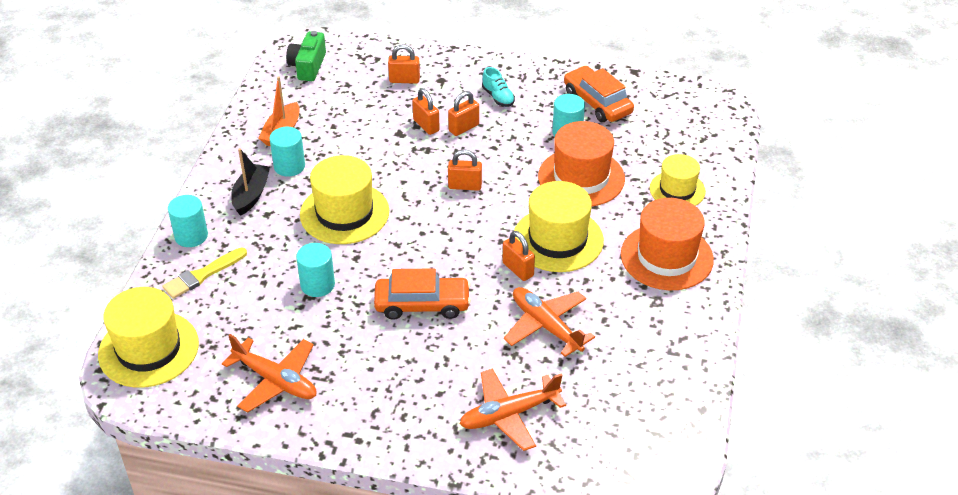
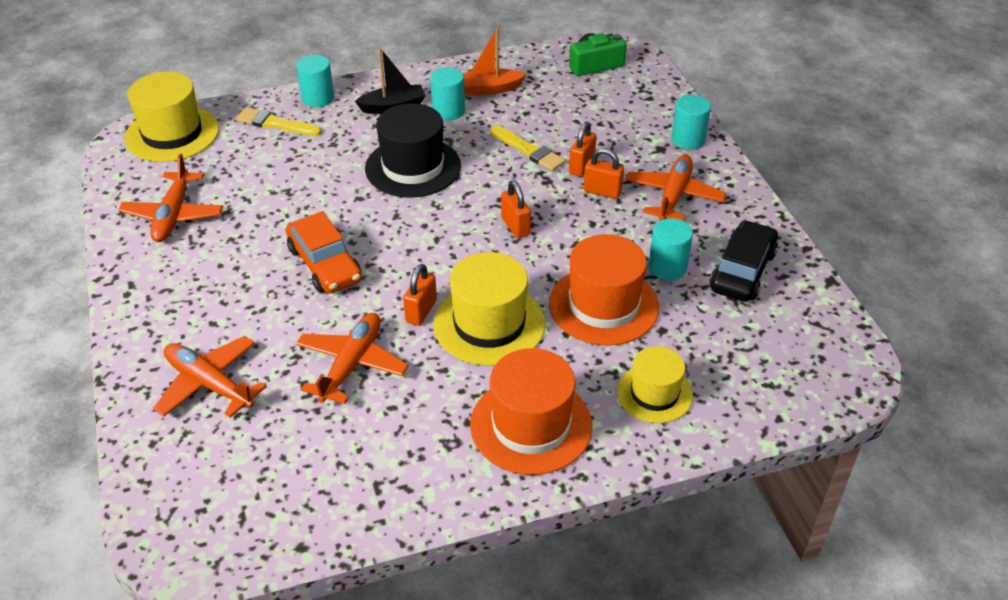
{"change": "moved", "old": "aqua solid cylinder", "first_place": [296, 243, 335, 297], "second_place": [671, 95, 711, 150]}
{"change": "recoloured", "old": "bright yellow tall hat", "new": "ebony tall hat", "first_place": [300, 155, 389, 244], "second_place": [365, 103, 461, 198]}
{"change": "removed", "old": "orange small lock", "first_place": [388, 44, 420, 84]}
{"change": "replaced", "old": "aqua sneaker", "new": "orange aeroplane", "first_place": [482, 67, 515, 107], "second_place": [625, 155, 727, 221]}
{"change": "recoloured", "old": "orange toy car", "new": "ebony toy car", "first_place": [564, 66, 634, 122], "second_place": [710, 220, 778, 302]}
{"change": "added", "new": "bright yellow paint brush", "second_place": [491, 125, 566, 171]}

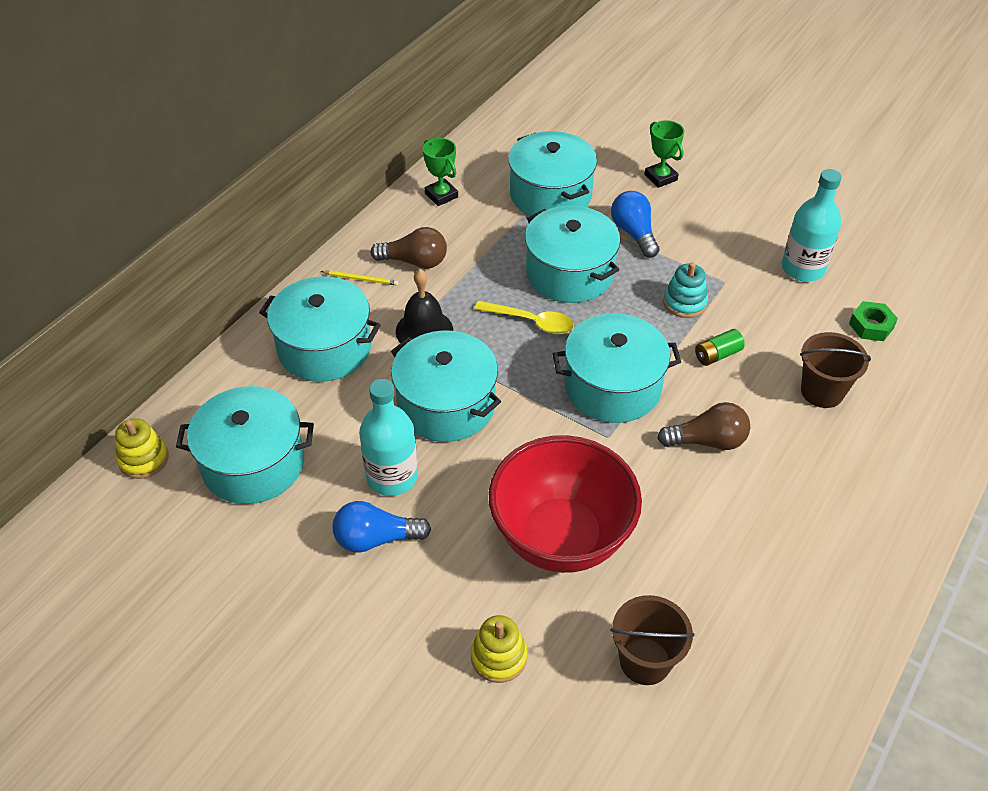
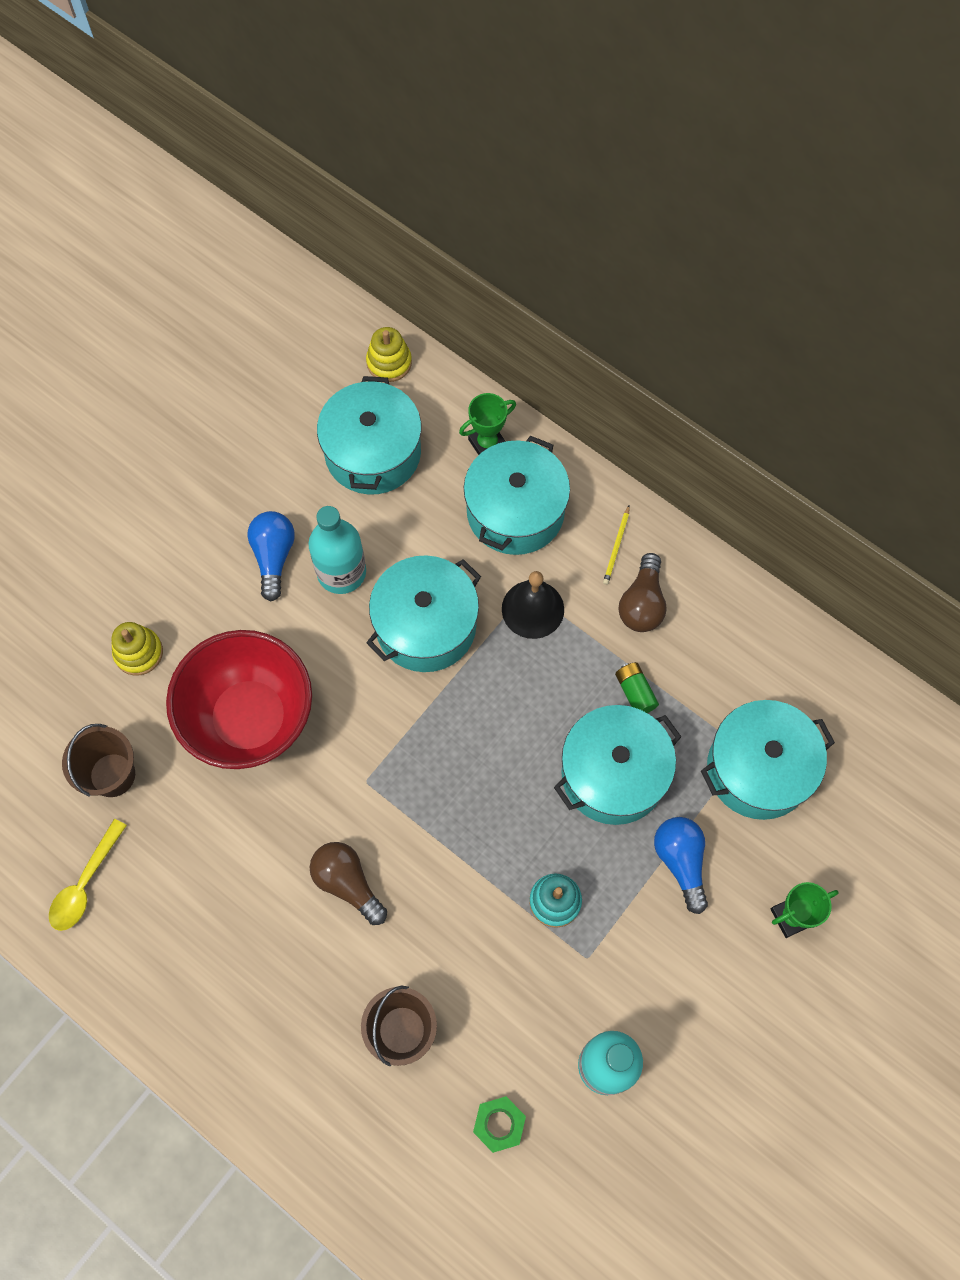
{"change": "moved", "old": "emerald award cup", "first_place": [423, 138, 458, 206], "second_place": [459, 393, 516, 455]}
{"change": "moved", "old": "bright yellow tablespoon", "first_place": [474, 301, 574, 334], "second_place": [49, 819, 127, 931]}
{"change": "removed", "old": "aqua pot", "first_place": [553, 313, 681, 423]}
{"change": "turned", "old": "royal blue lightbulb", "first_place": [611, 191, 659, 258], "second_place": [654, 817, 708, 914], "degrees": -90}
{"change": "turned", "old": "dark brown lightbulb", "first_place": [657, 402, 750, 450], "second_place": [310, 842, 387, 925], "degrees": 135}
{"change": "moved", "old": "emerald AA battery", "first_place": [695, 329, 745, 366], "second_place": [615, 662, 659, 713]}

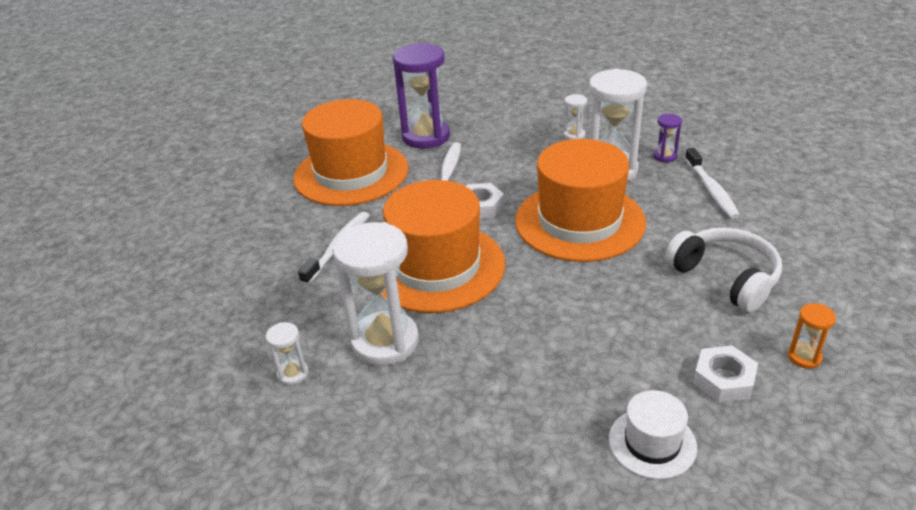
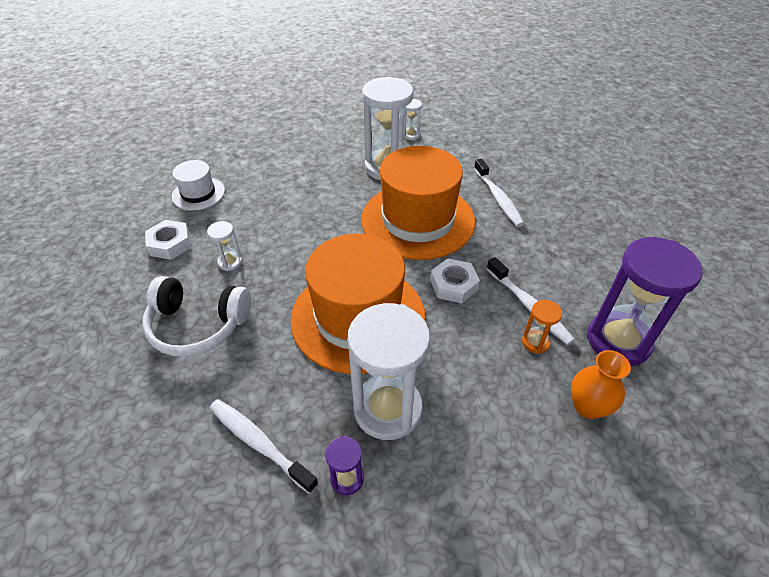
{"change": "removed", "old": "orange tall hat", "first_place": [293, 99, 409, 206]}
{"change": "moved", "old": "white hourglass", "first_place": [564, 94, 587, 140], "second_place": [207, 221, 242, 271]}
{"change": "moved", "old": "orange hourglass", "first_place": [788, 303, 836, 369], "second_place": [522, 300, 562, 354]}
{"change": "added", "new": "orange flower vase", "second_place": [571, 350, 631, 419]}

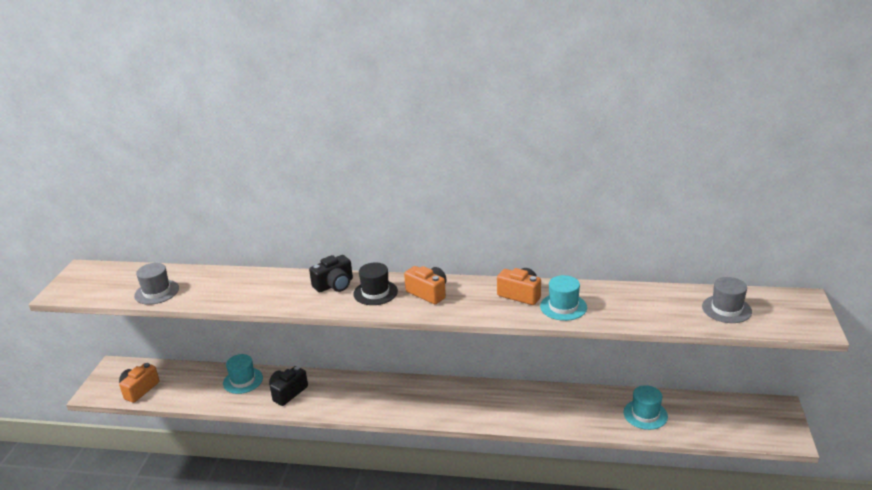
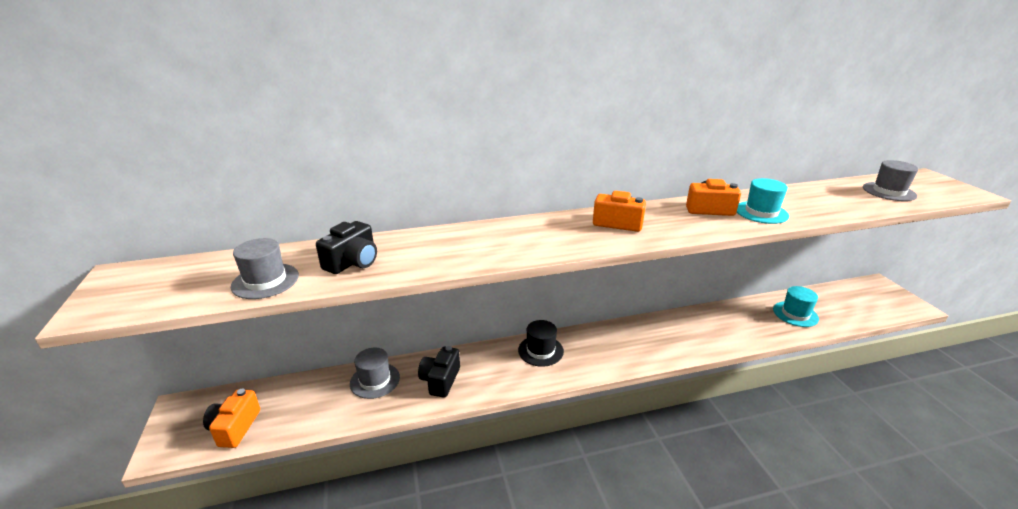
{"change": "recoloured", "old": "aqua tall hat", "new": "ash-grey tall hat", "first_place": [223, 354, 263, 394], "second_place": [350, 348, 400, 399]}
{"change": "moved", "old": "ebony photo camera", "first_place": [309, 255, 353, 293], "second_place": [316, 221, 377, 274]}
{"change": "moved", "old": "ebony tall hat", "first_place": [353, 262, 398, 305], "second_place": [518, 320, 564, 367]}

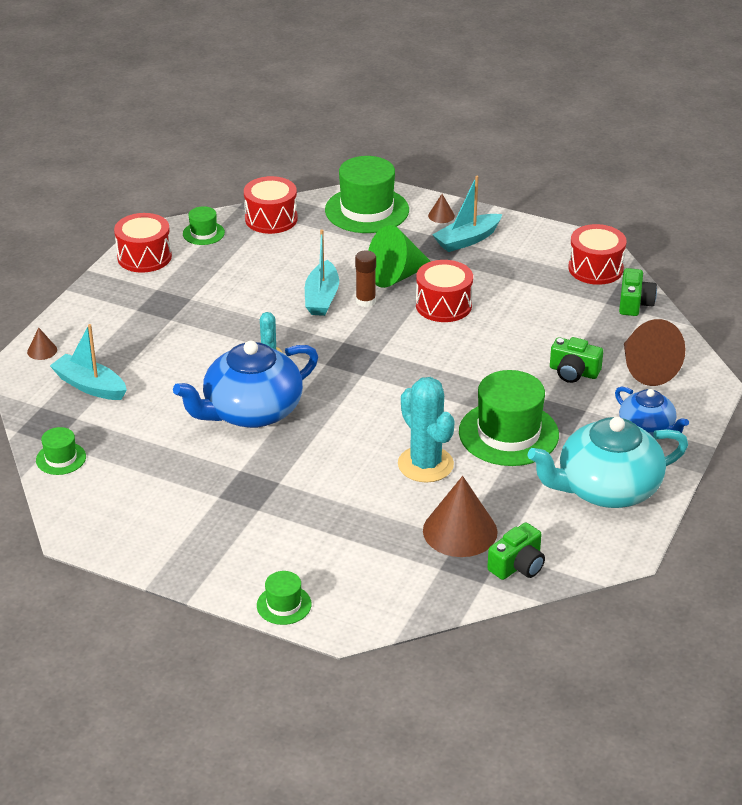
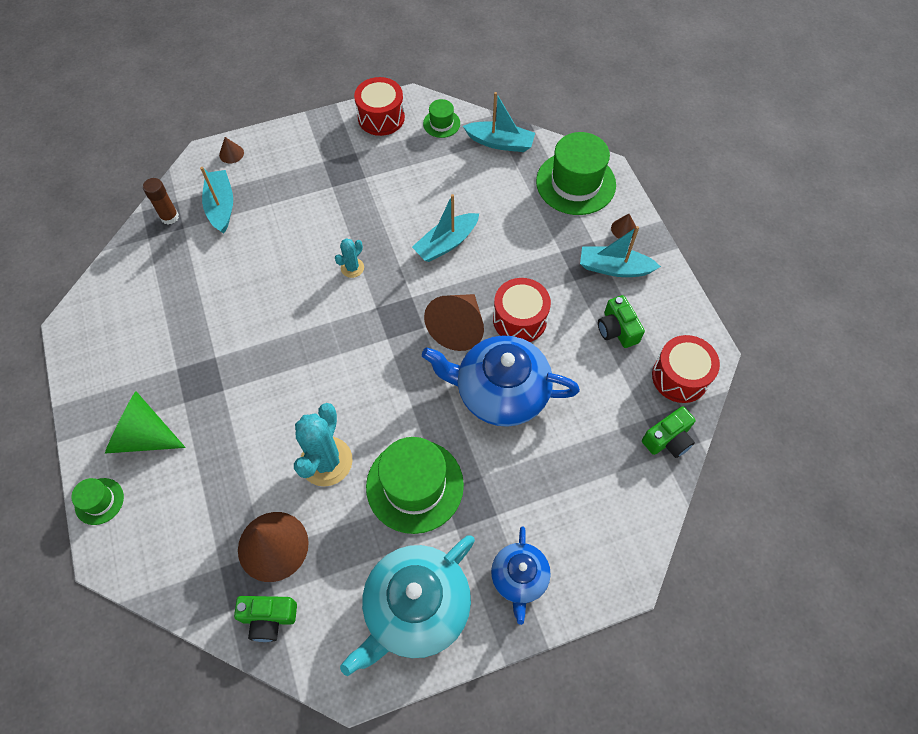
{"change": "removed", "old": "emerald tall hat", "first_place": [36, 427, 86, 475]}
{"change": "moved", "old": "royal blue teapot", "first_place": [173, 341, 318, 428], "second_place": [422, 335, 580, 427]}
{"change": "replaced", "old": "crimson toy drum", "new": "aqua sailboat", "first_place": [244, 176, 298, 234], "second_place": [463, 92, 535, 152]}
{"change": "moved", "old": "dark brown stick of glue", "first_place": [355, 250, 376, 307], "second_place": [143, 178, 179, 224]}
{"change": "moved", "old": "emerald solid cone", "first_place": [368, 225, 431, 288], "second_place": [105, 391, 186, 454]}
{"change": "turned", "old": "aqua teapot", "first_place": [528, 417, 688, 508], "second_place": [340, 535, 475, 676], "degrees": -75}
{"change": "moved", "old": "emerald photo camera", "first_place": [550, 337, 603, 383], "second_place": [598, 295, 645, 348]}
{"change": "moved", "old": "dark brown solid cone", "first_place": [624, 319, 686, 386], "second_place": [424, 294, 484, 351]}

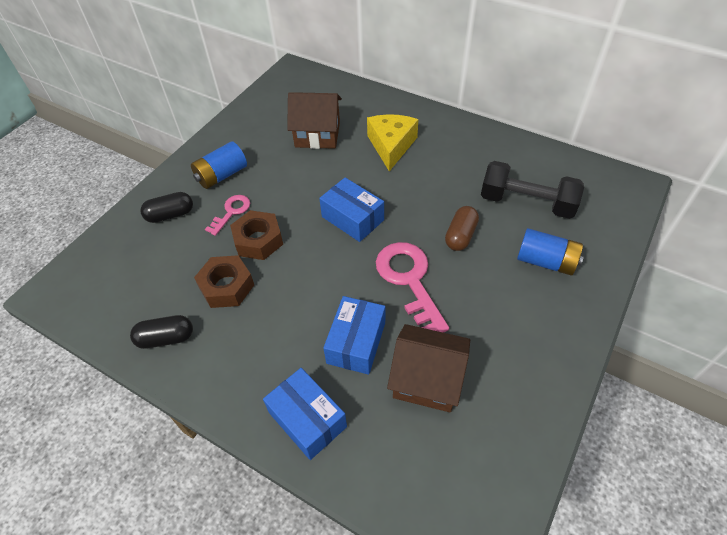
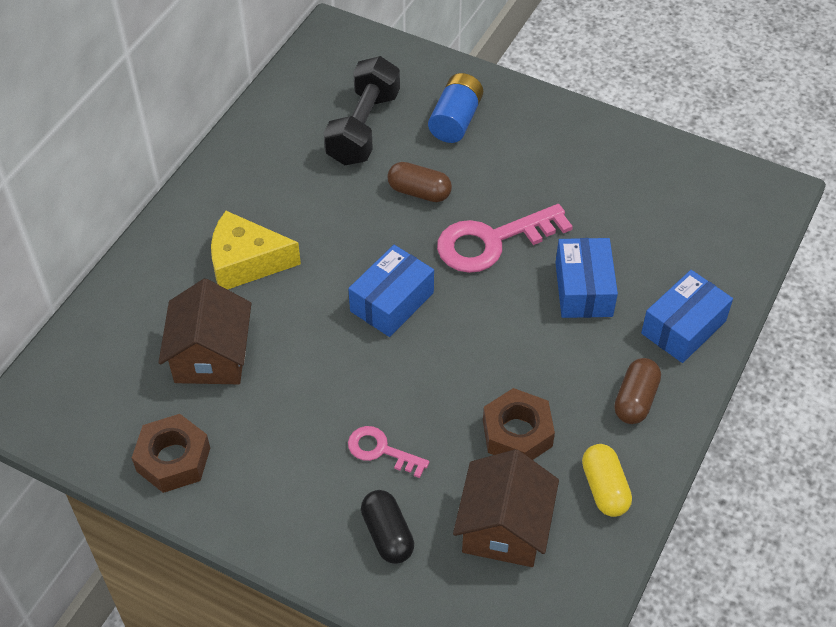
{"change": "recoloured", "old": "ebony pill", "new": "bright yellow pill", "first_place": [130, 315, 193, 349], "second_place": [582, 444, 632, 517]}
{"change": "removed", "old": "royal blue AA battery", "first_place": [191, 141, 247, 189]}
{"change": "moved", "old": "dark brown hexagon nut", "first_place": [230, 210, 283, 260], "second_place": [132, 414, 210, 493]}
{"change": "turned", "old": "royal blue box", "first_place": [323, 296, 385, 375], "second_place": [555, 238, 618, 318], "degrees": 75}
{"change": "moved", "old": "dark brown house", "first_place": [387, 324, 470, 412], "second_place": [453, 449, 559, 567]}
{"change": "added", "new": "dark brown pill", "second_place": [614, 358, 661, 424]}

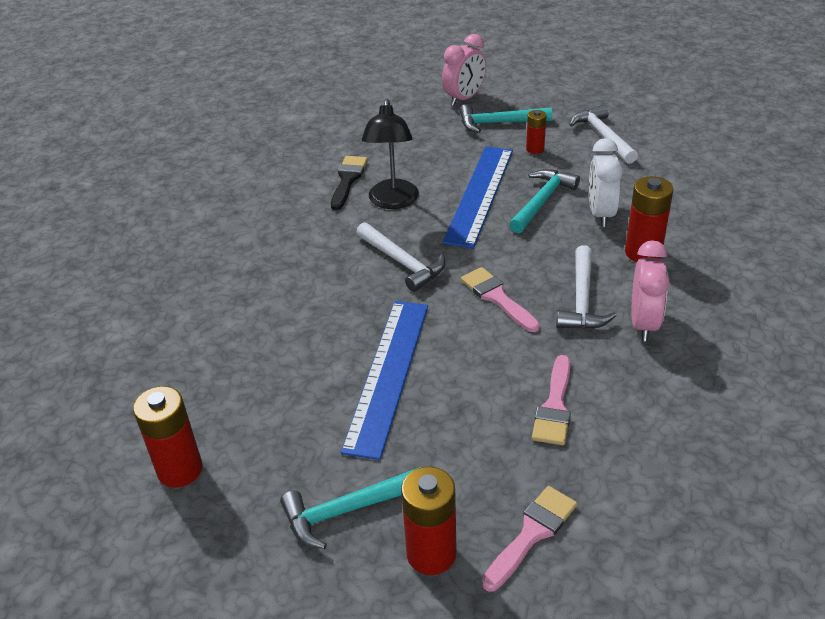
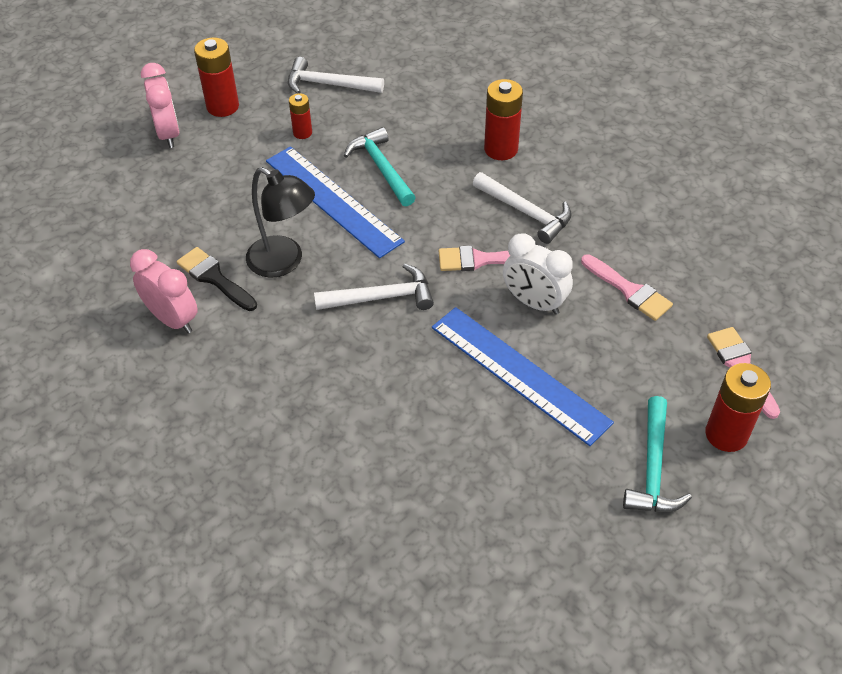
{"change": "moved", "old": "crimson AA battery", "first_place": [133, 386, 203, 487], "second_place": [194, 37, 239, 117]}
{"change": "removed", "old": "aqua carpenter's hammer", "first_place": [459, 104, 552, 133]}
{"change": "moved", "old": "white bedside clock", "first_place": [589, 138, 623, 227], "second_place": [503, 233, 573, 315]}
{"change": "moved", "old": "rose-pink bedside clock", "first_place": [632, 240, 670, 341], "second_place": [130, 249, 198, 334]}

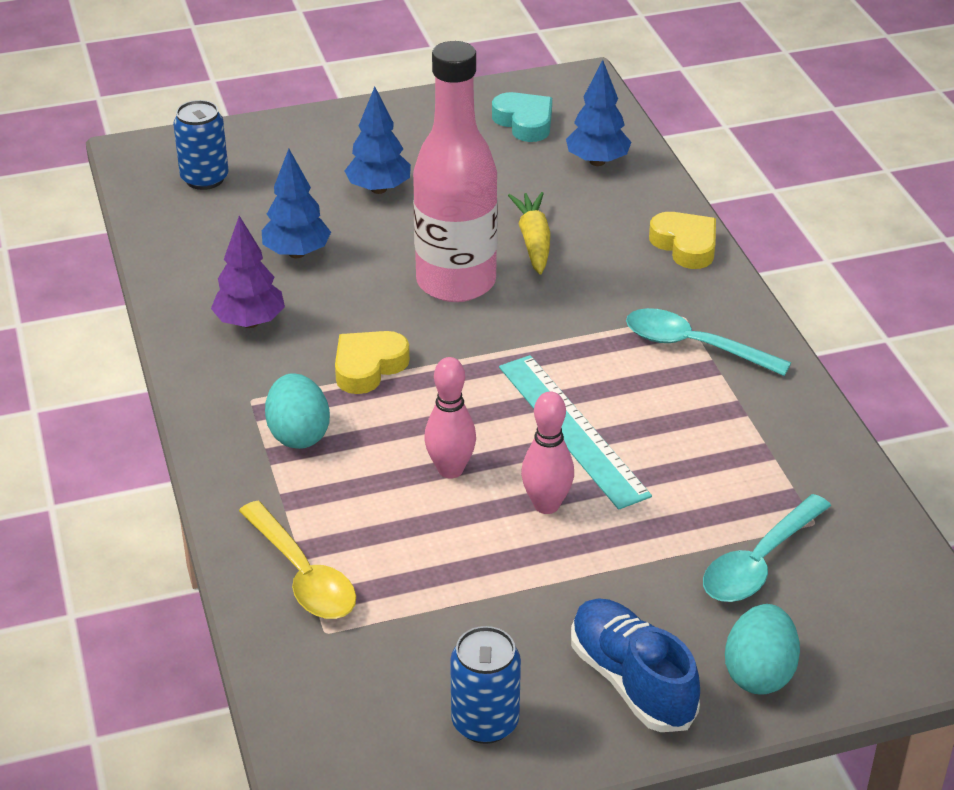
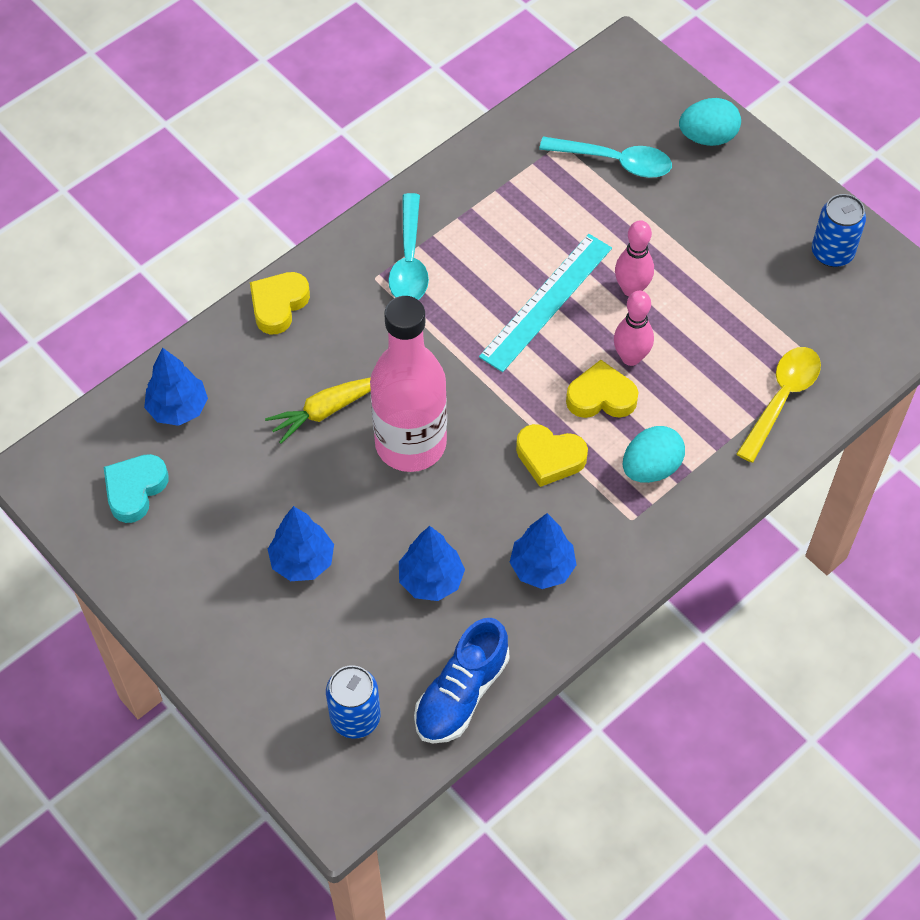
{"change": "recoloured", "old": "royal purple tree", "new": "royal blue tree", "first_place": [211, 216, 285, 328], "second_place": [510, 513, 576, 589]}
{"change": "moved", "old": "royal blue sneaker", "first_place": [571, 598, 700, 732], "second_place": [414, 618, 509, 743]}
{"change": "added", "new": "bright yellow love heart", "second_place": [566, 360, 639, 418]}

